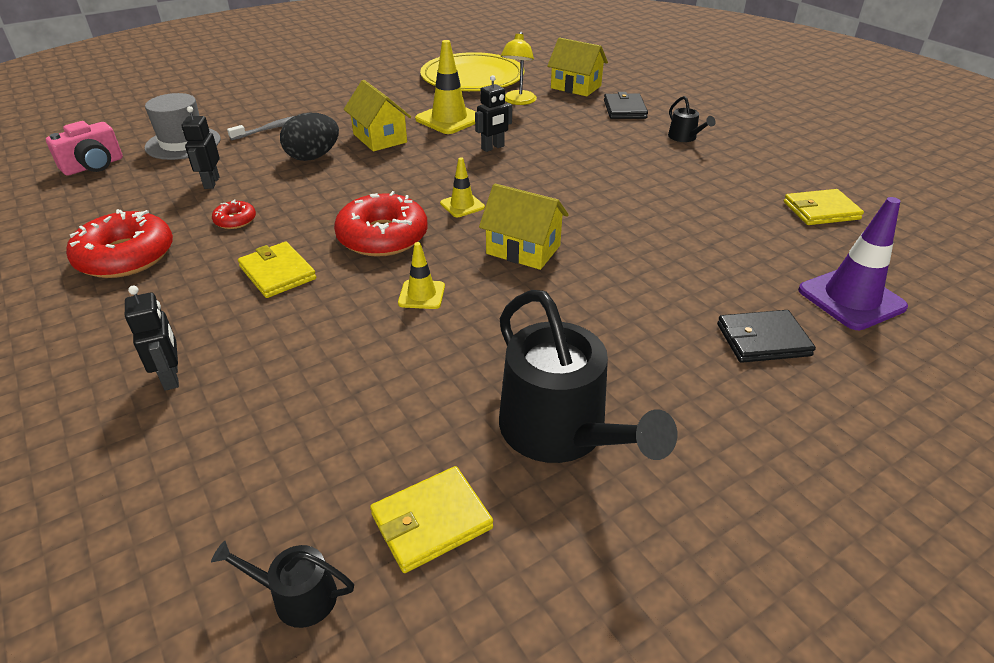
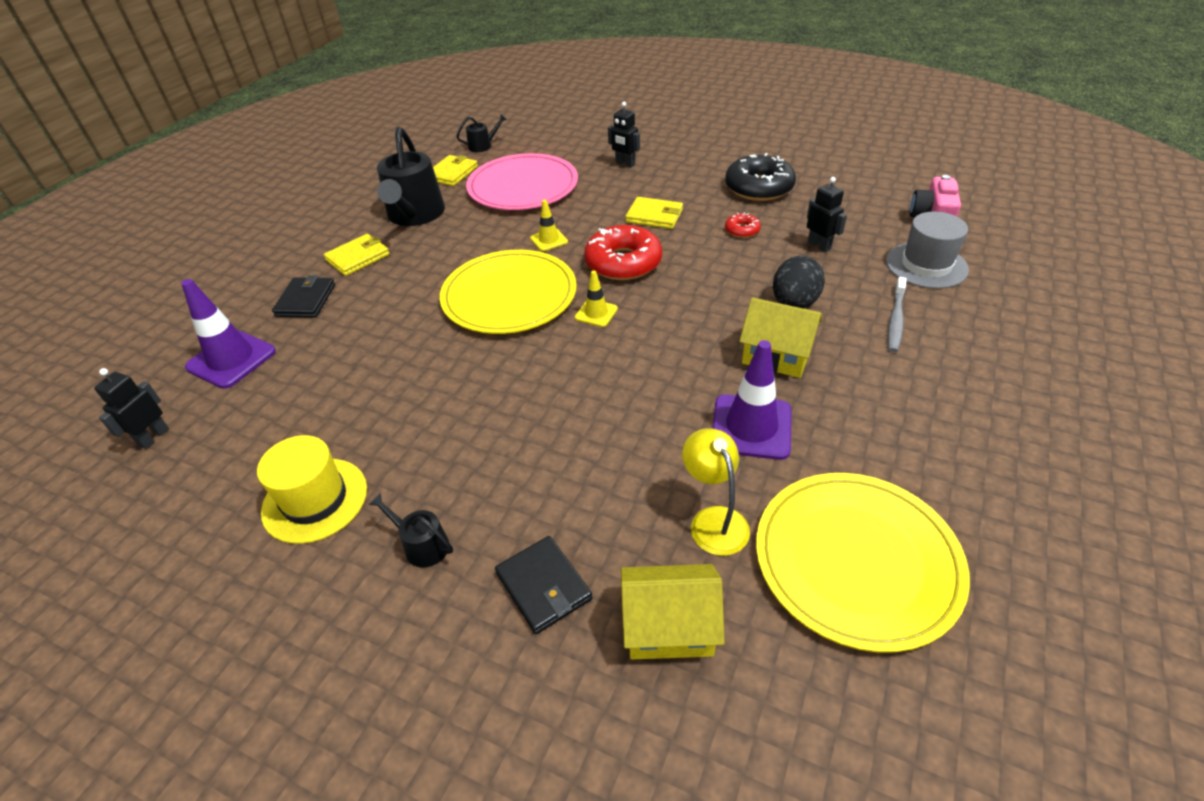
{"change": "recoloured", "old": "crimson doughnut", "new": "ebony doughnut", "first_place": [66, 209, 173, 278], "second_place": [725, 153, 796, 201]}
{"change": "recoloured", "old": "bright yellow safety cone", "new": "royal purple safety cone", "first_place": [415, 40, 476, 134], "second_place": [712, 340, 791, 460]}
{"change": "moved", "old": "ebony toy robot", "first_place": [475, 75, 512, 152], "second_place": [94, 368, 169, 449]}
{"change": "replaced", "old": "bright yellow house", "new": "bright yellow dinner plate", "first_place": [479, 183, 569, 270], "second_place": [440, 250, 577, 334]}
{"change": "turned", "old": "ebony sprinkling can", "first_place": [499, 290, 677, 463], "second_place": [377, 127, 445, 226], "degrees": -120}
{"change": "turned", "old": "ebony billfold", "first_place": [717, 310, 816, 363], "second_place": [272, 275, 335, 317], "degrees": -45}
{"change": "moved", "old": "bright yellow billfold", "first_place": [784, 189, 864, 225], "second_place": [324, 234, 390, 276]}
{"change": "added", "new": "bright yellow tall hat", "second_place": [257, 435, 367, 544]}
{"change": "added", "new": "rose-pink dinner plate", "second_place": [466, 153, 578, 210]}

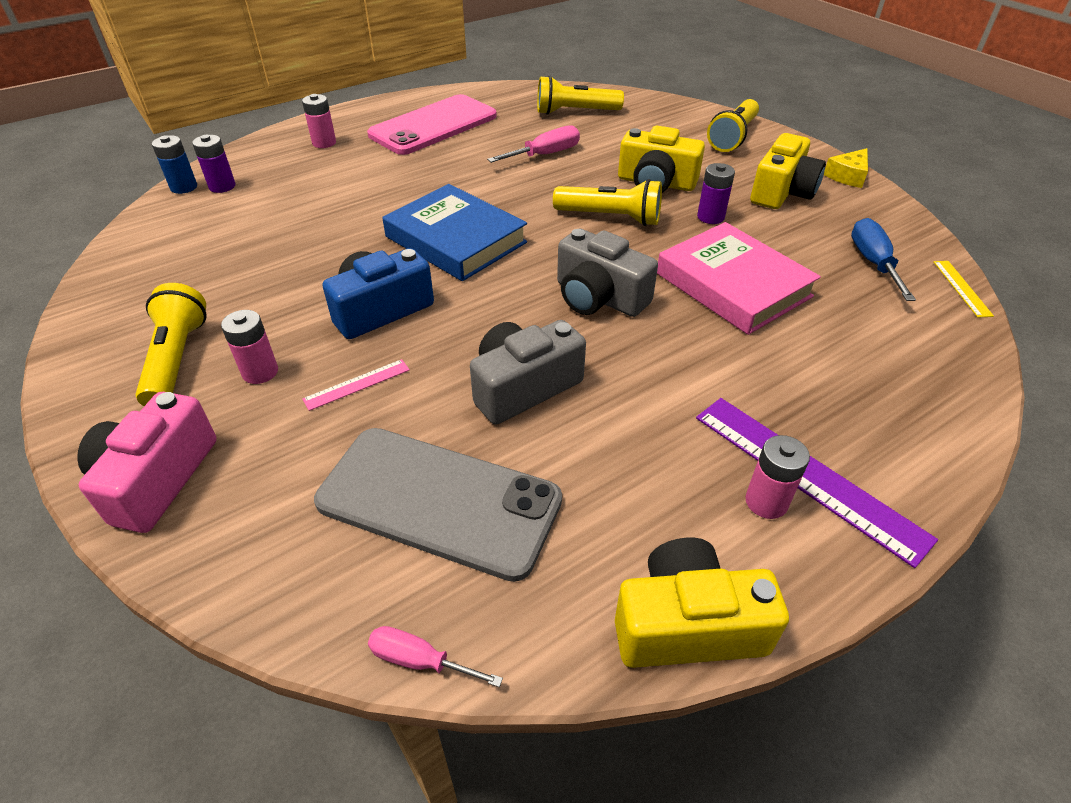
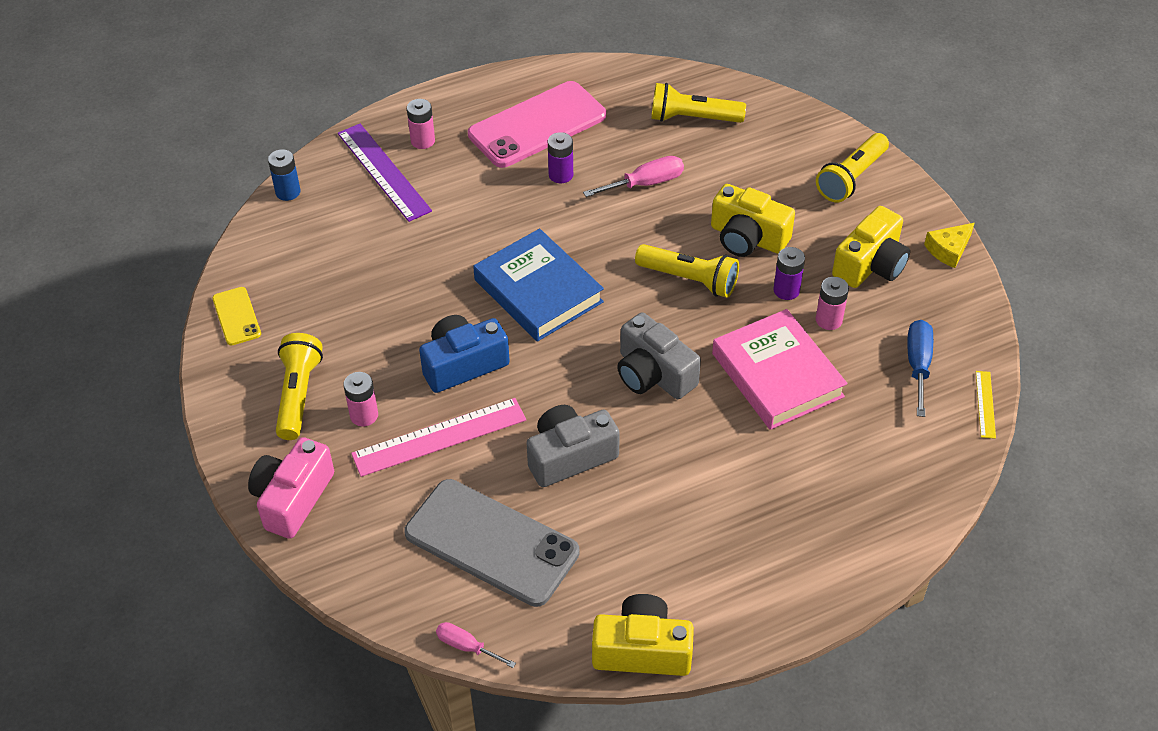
{"change": "moved", "old": "royal purple AA battery", "first_place": [192, 135, 236, 193], "second_place": [548, 132, 573, 183]}
{"change": "resized", "old": "rose-pink straightedge", "first_place": [302, 359, 410, 411], "second_place": [351, 398, 526, 477], "factor": 2.05}
{"change": "moved", "old": "royal purple straightedge", "first_place": [696, 398, 938, 568], "second_place": [338, 124, 432, 222]}
{"change": "moved", "old": "rose-pink AA battery", "first_place": [745, 435, 810, 519], "second_place": [816, 277, 849, 330]}
{"change": "added", "new": "bright yellow smartphone", "second_place": [212, 287, 261, 345]}

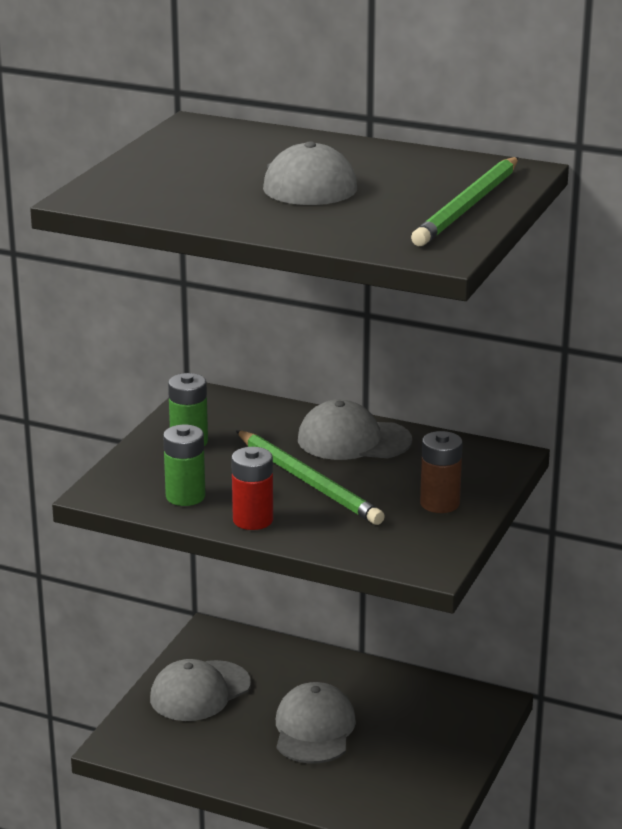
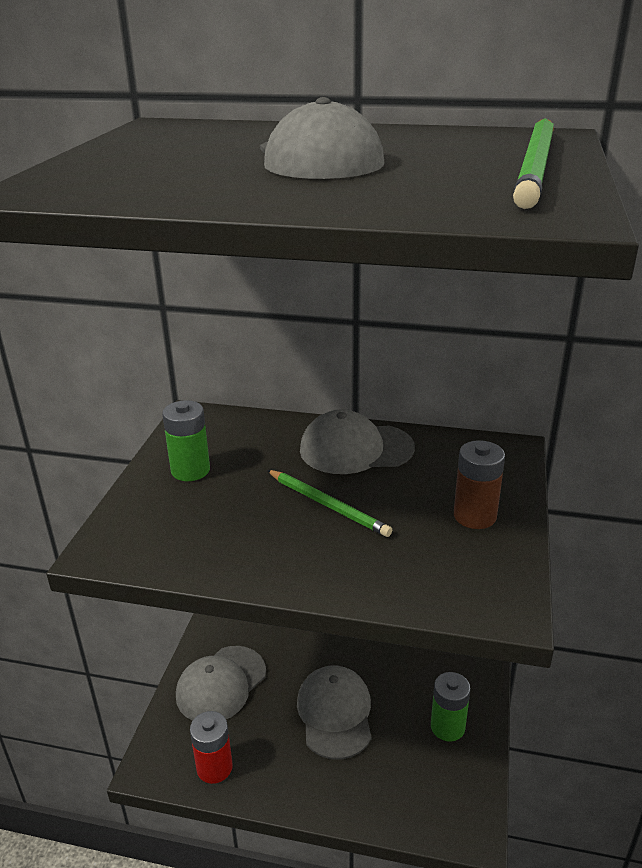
{"change": "moved", "old": "emerald AA battery", "first_place": [163, 425, 205, 506], "second_place": [431, 672, 471, 742]}
{"change": "moved", "old": "crimson AA battery", "first_place": [231, 447, 273, 530], "second_place": [190, 711, 233, 784]}
{"change": "resized", "old": "emerald pencil", "first_place": [236, 430, 385, 525], "second_place": [267, 470, 392, 537], "factor": 0.65}

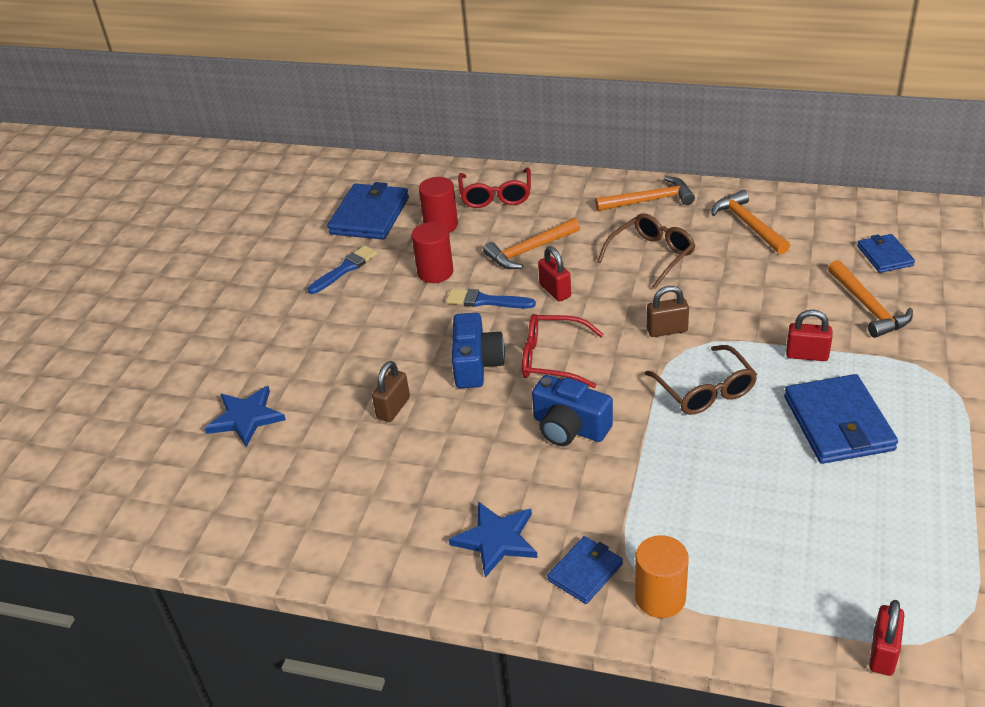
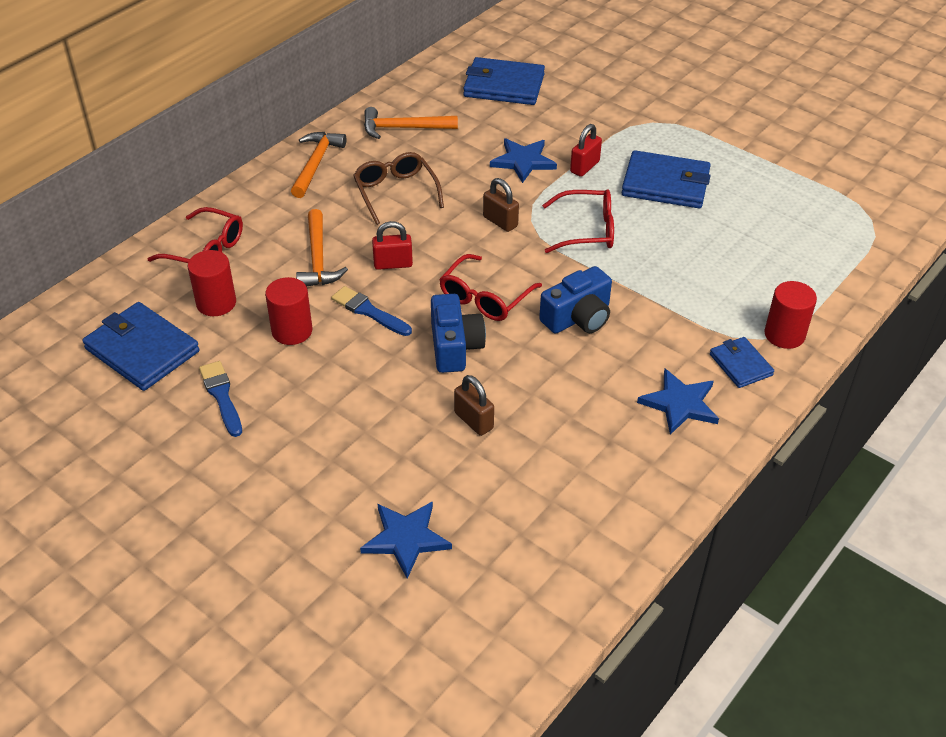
{"change": "turned", "old": "royal blue paint brush", "first_place": [446, 289, 536, 309], "second_place": [331, 286, 412, 336], "degrees": 90}
{"change": "turned", "old": "royal blue photo camera", "first_place": [452, 313, 505, 388], "second_place": [431, 294, 486, 373], "degrees": 60}
{"change": "recoloured", "old": "orange solid cylinder", "new": "crimson solid cylinder", "first_place": [635, 535, 689, 618], "second_place": [764, 281, 817, 349]}
{"change": "recoloured", "old": "dark brown spectacles", "new": "crimson spectacles", "first_place": [645, 345, 757, 415], "second_place": [542, 189, 614, 253]}
{"change": "turned", "old": "dark brown small lock", "first_place": [647, 286, 689, 337], "second_place": [483, 178, 519, 232], "degrees": -60}
{"change": "removed", "old": "orange carpenter's hammer", "first_place": [828, 260, 913, 338]}
{"change": "resized", "old": "royal blue billfold", "first_place": [857, 234, 915, 273], "second_place": [463, 57, 545, 105], "factor": 1.76}
{"change": "removed", "old": "crimson small lock", "first_place": [869, 600, 904, 676]}
{"change": "added", "new": "royal blue five-pointed star", "second_place": [490, 138, 557, 183]}

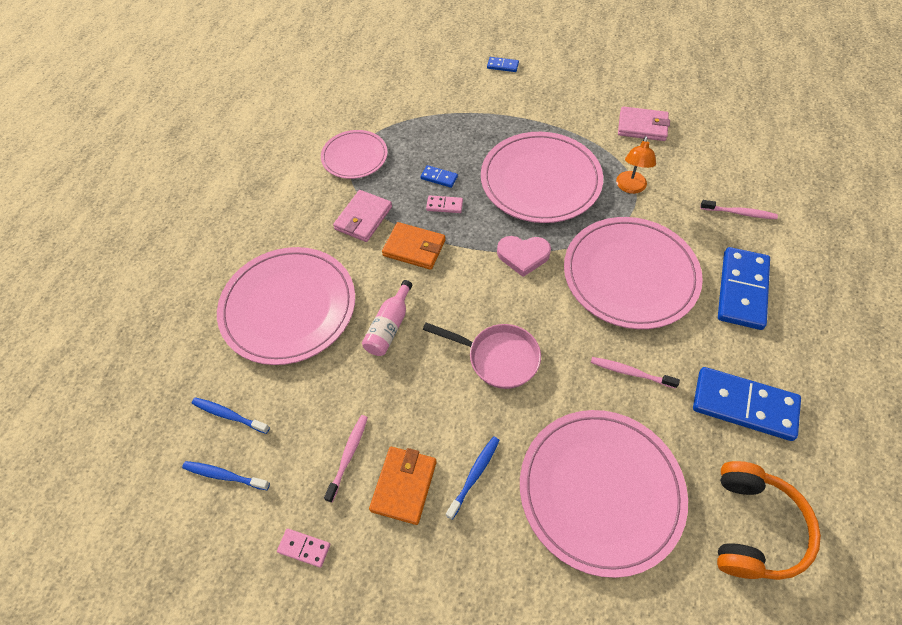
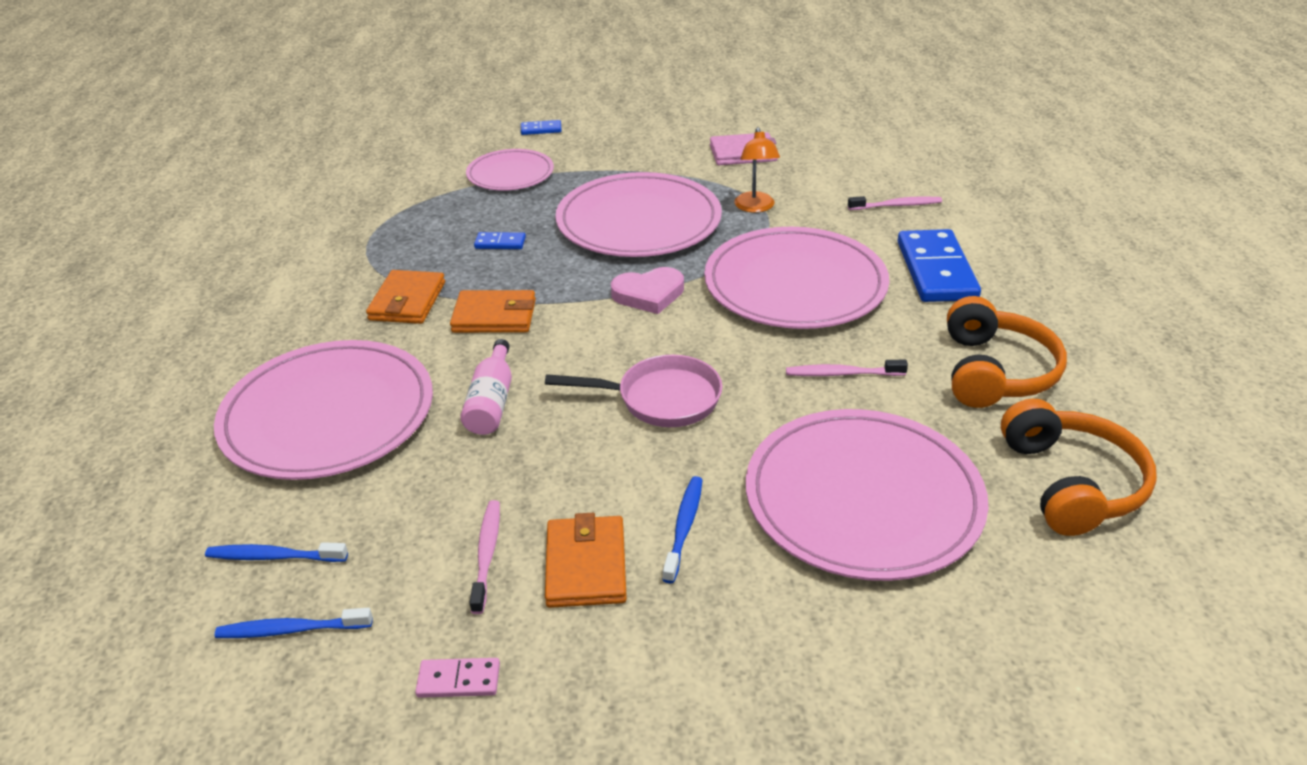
{"change": "moved", "old": "rose-pink dinner plate", "first_place": [321, 130, 388, 179], "second_place": [466, 149, 554, 190]}
{"change": "recoloured", "old": "rose-pink billfold", "new": "orange billfold", "first_place": [333, 190, 392, 242], "second_place": [366, 270, 445, 324]}
{"change": "removed", "old": "rose-pink domino piece", "first_place": [426, 196, 463, 213]}
{"change": "replaced", "old": "royal blue domino piece", "new": "orange headphones", "first_place": [693, 367, 801, 441], "second_place": [947, 296, 1067, 408]}

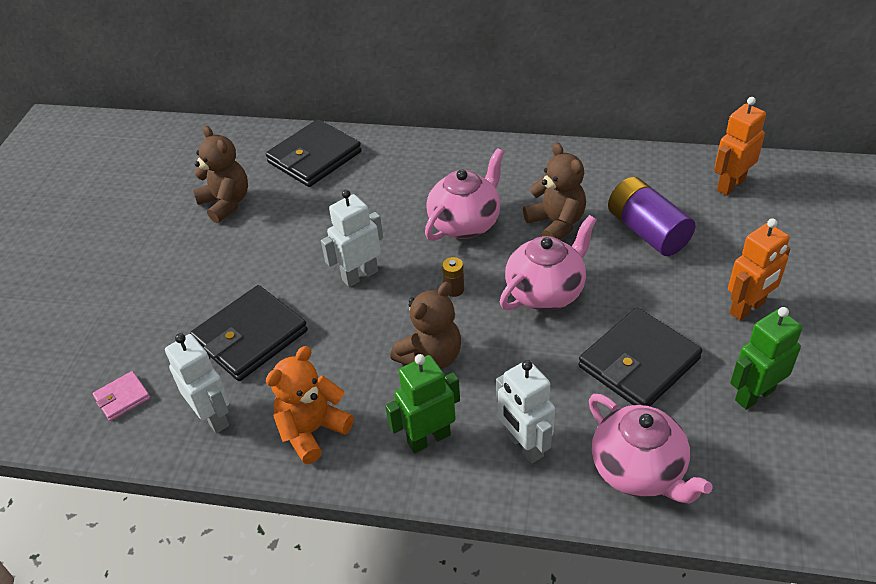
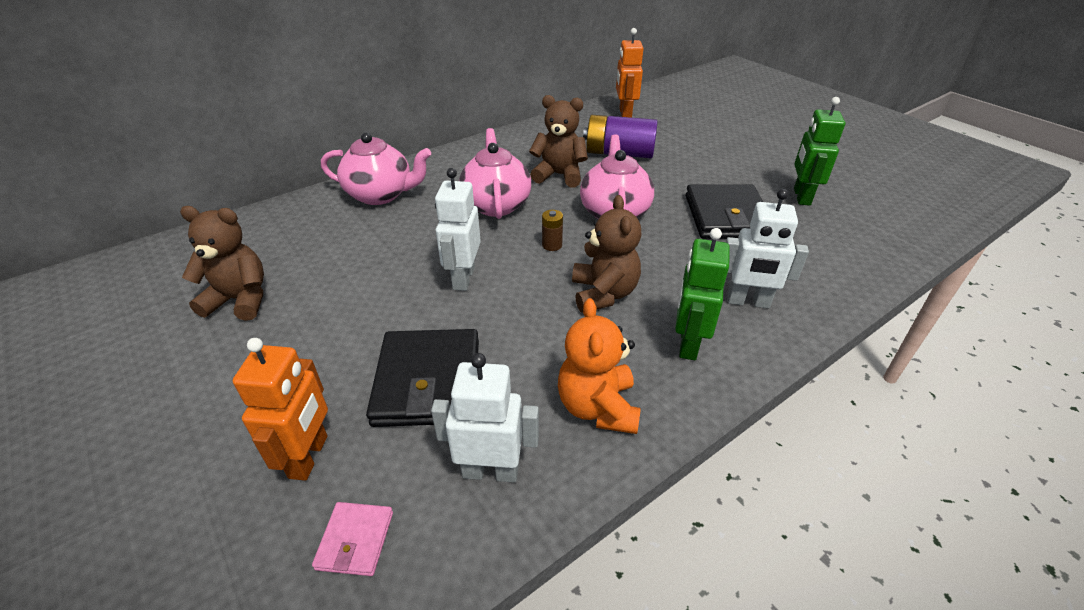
{"change": "removed", "old": "ebony billfold", "first_place": [266, 119, 361, 187]}
{"change": "moved", "old": "rose-pink teapot", "first_place": [589, 394, 713, 503], "second_place": [321, 133, 431, 205]}
{"change": "moved", "old": "orange toy robot", "first_place": [728, 218, 790, 321], "second_place": [233, 338, 328, 481]}

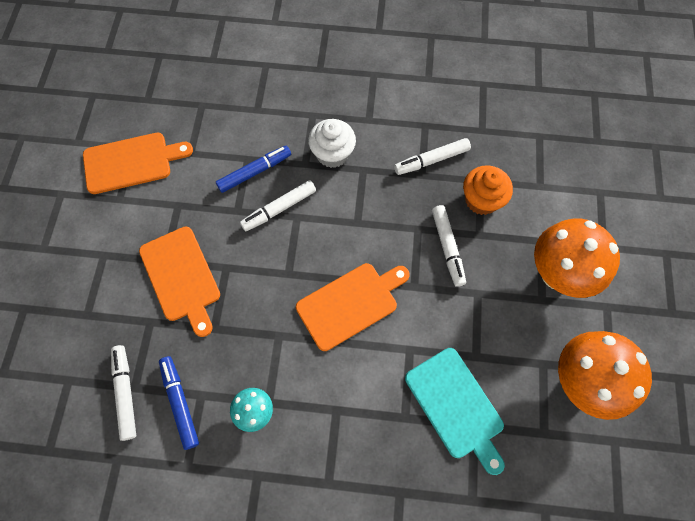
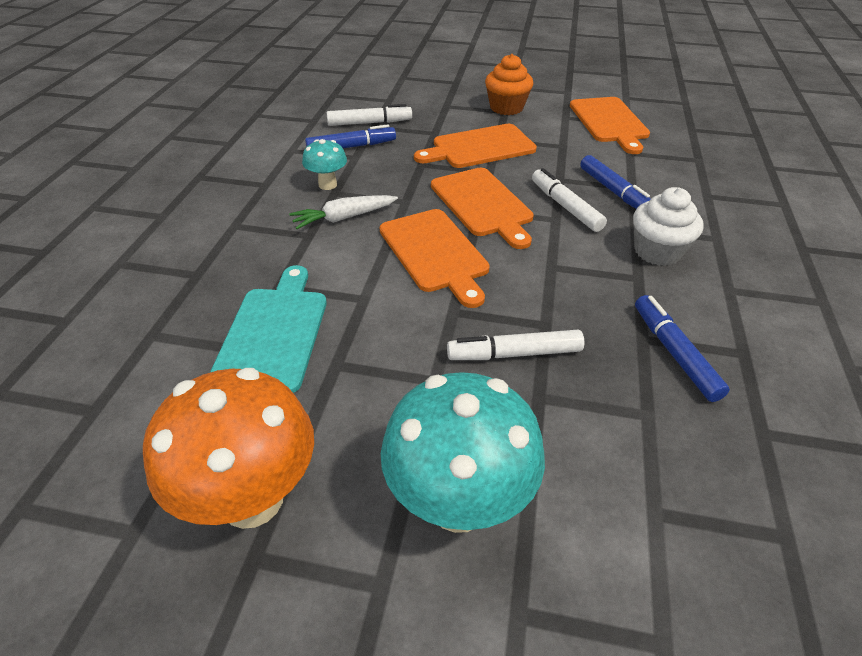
{"change": "recoloured", "old": "white felt pen", "new": "royal blue felt pen", "first_place": [394, 138, 471, 175], "second_place": [635, 295, 730, 402]}
{"change": "turned", "old": "aqua cutting board", "first_place": [405, 348, 505, 475], "second_place": [210, 265, 327, 393], "degrees": 120}
{"change": "moved", "old": "orange muffin", "first_place": [463, 165, 513, 215], "second_place": [485, 54, 534, 115]}
{"change": "recoloured", "old": "orange fungus", "new": "aqua fungus", "first_place": [534, 219, 620, 298], "second_place": [381, 372, 545, 533]}
{"change": "added", "new": "white carrot", "second_place": [289, 195, 398, 229]}
{"change": "added", "new": "orange cutting board", "second_place": [431, 168, 534, 249]}

